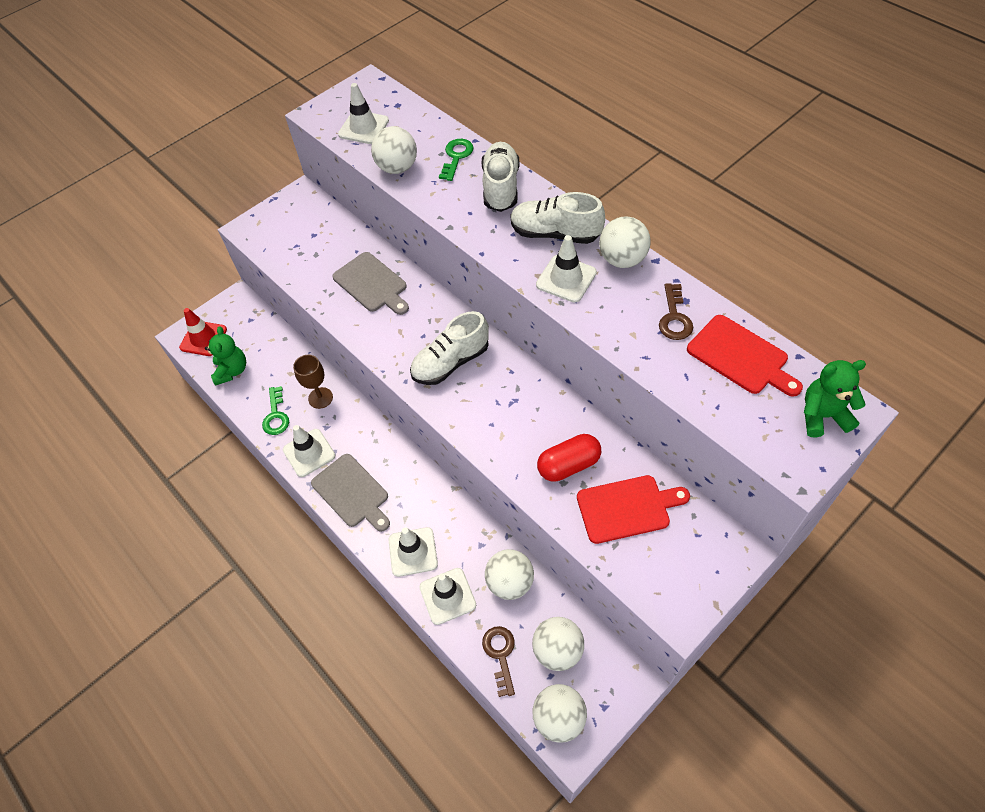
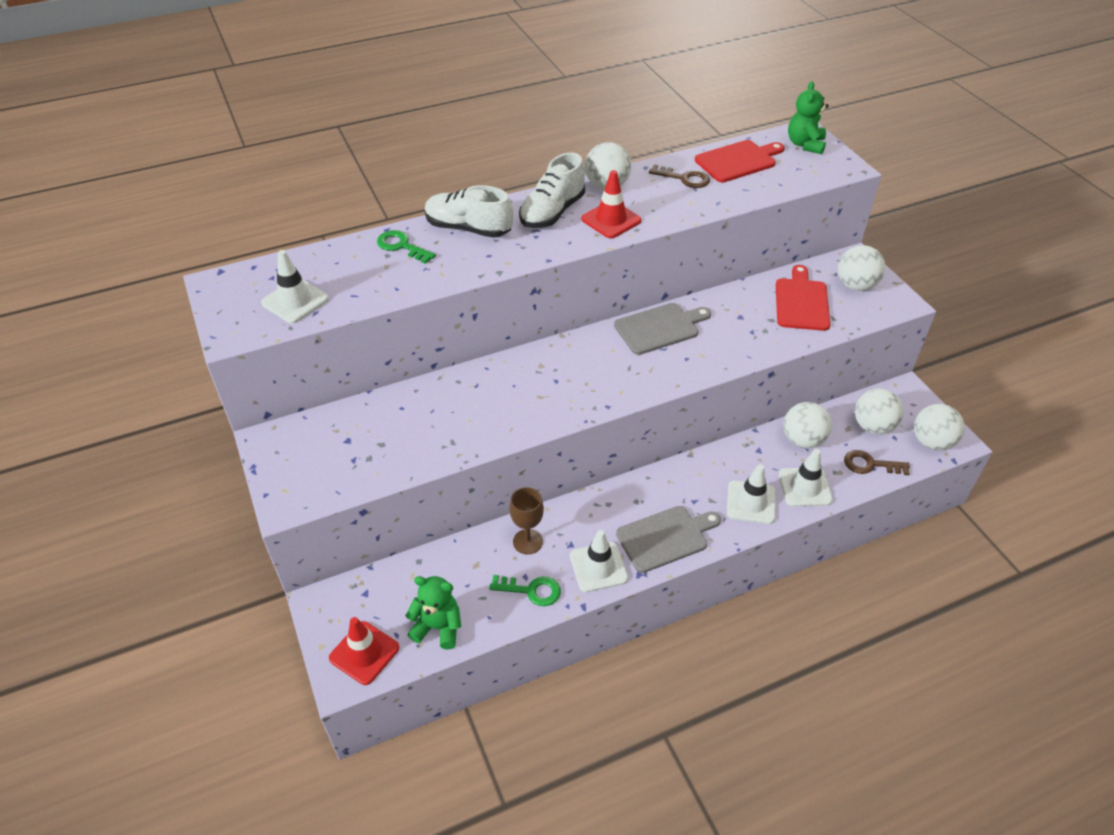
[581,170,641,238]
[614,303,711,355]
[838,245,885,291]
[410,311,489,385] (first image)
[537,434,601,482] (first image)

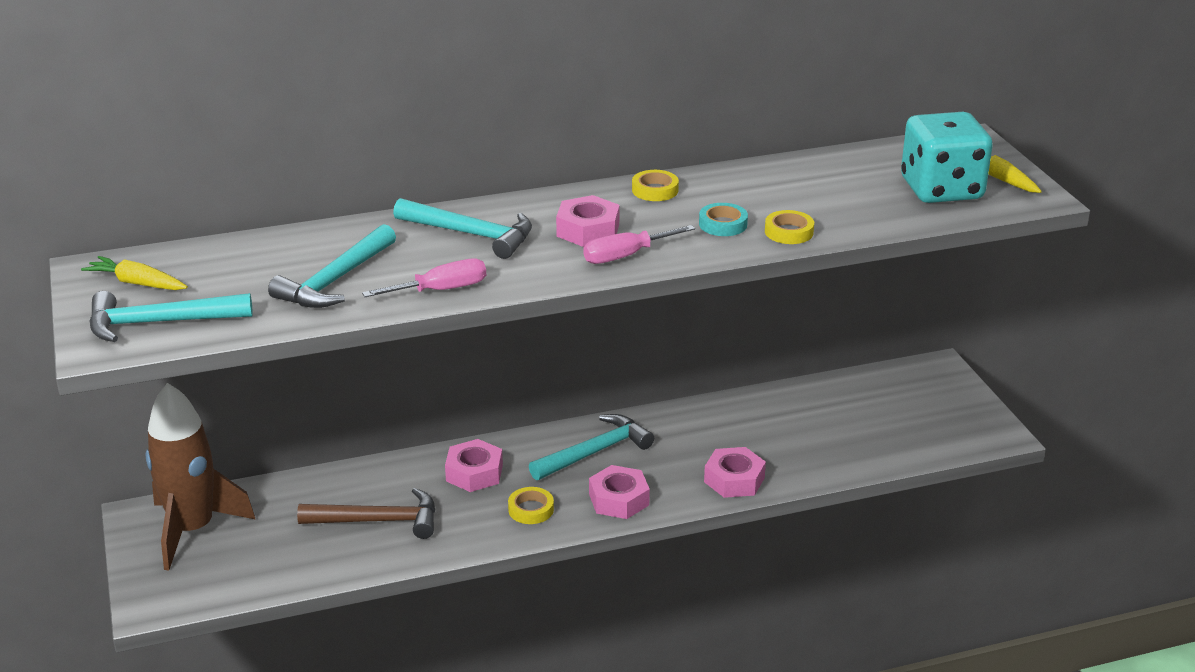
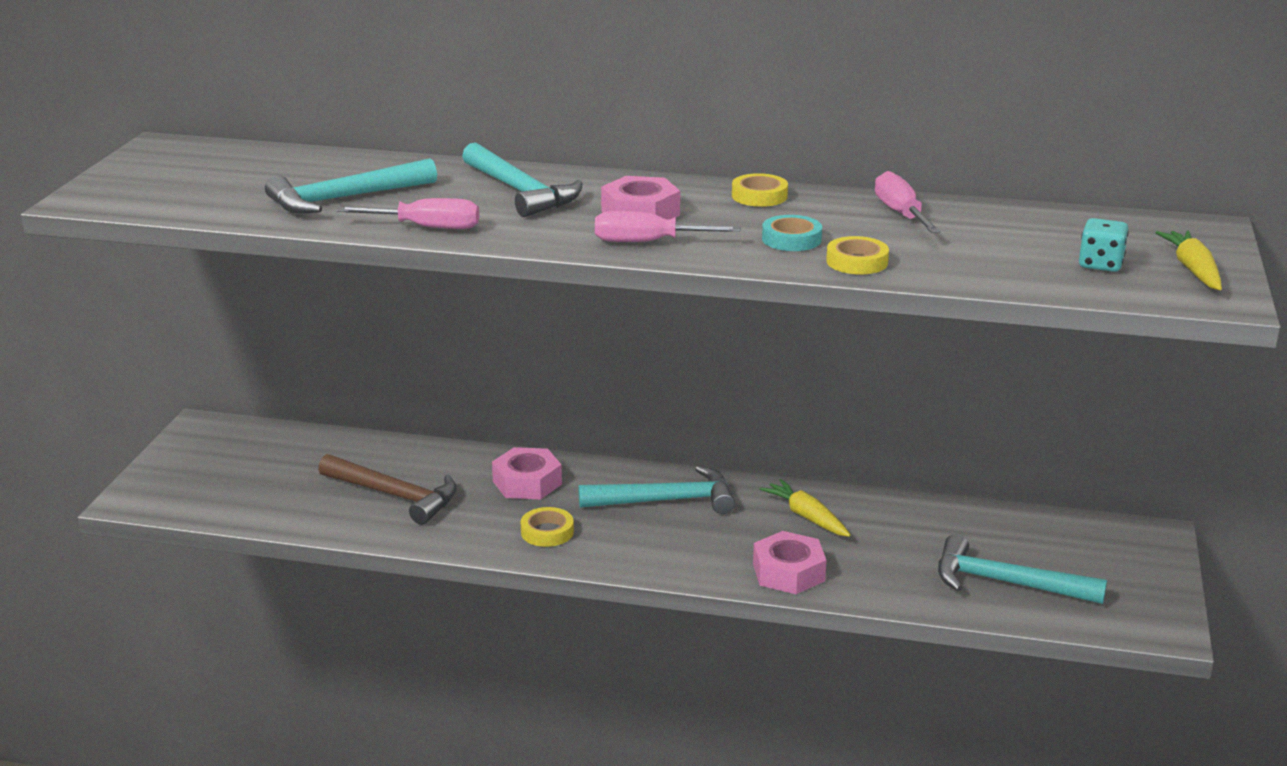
[759,479,851,537]
[875,171,941,233]
[938,534,1107,604]
[1079,218,1129,272]
[146,383,256,570] (first image)
[589,465,650,519] (first image)

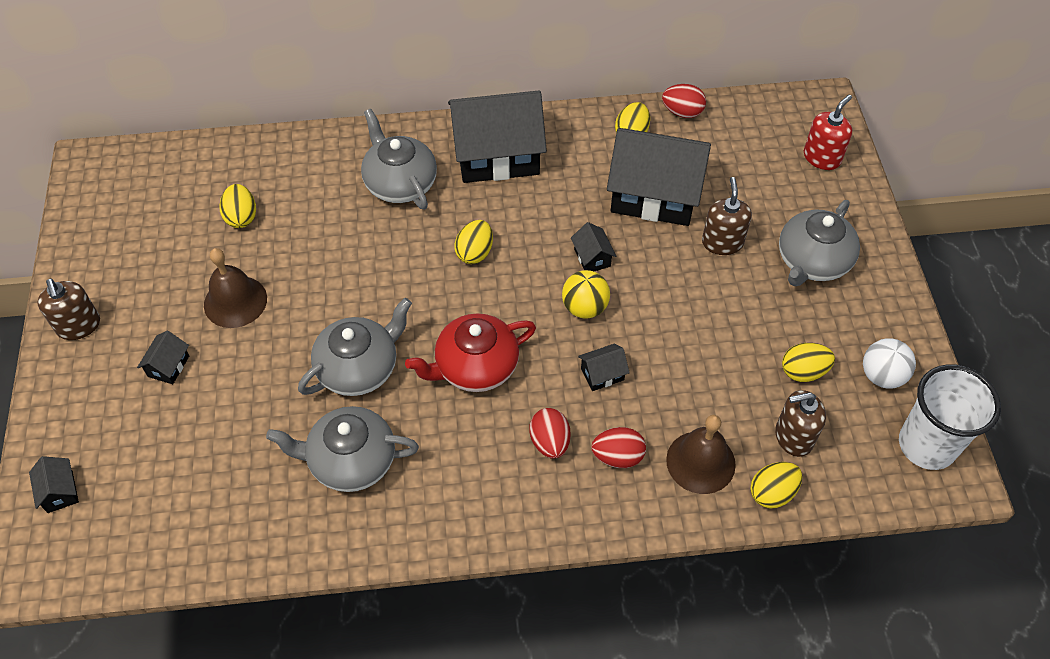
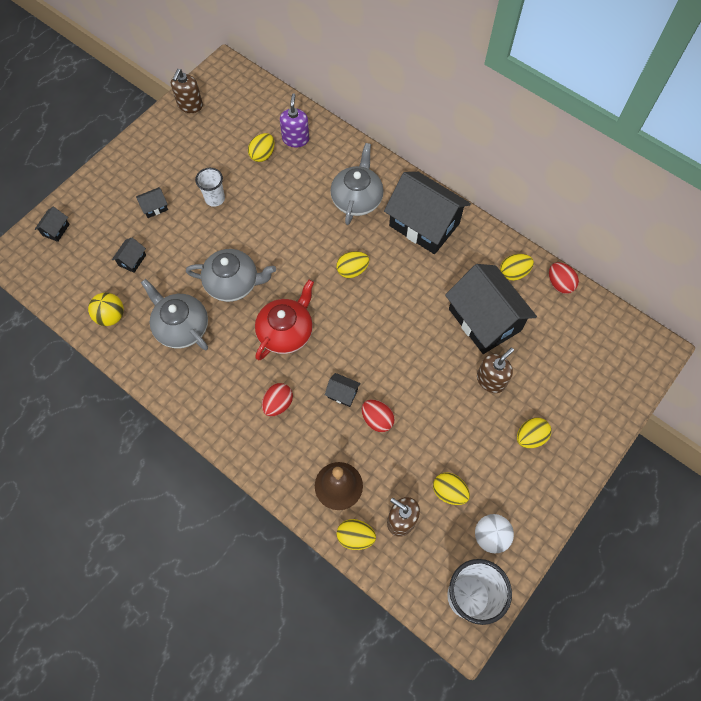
[88,292,124,326]
[112,238,146,273]
[171,69,203,113]
[195,168,225,207]
[255,280,314,360]
[280,93,309,147]
[362,400,395,432]
[517,418,551,448]
[804,95,852,170] (first image)

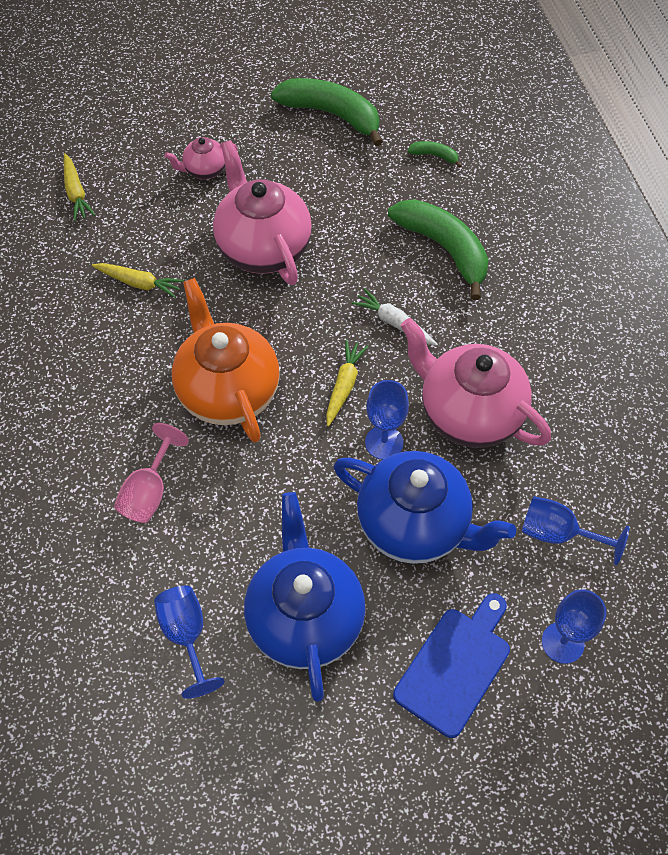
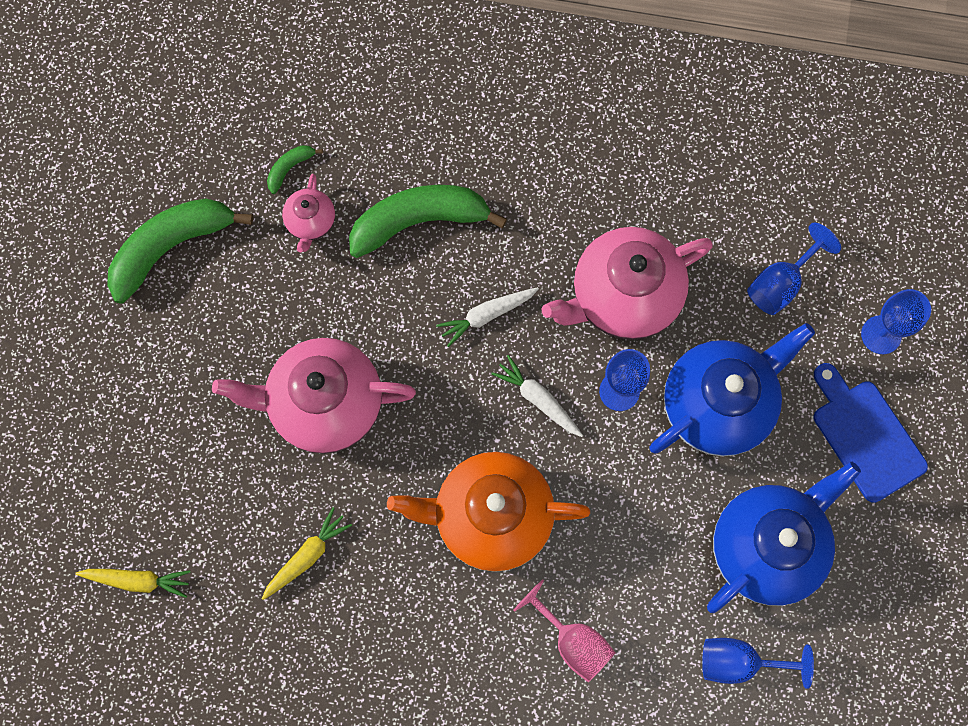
[282,174,335,252]
[491,355,583,437]
[707,462,861,613]

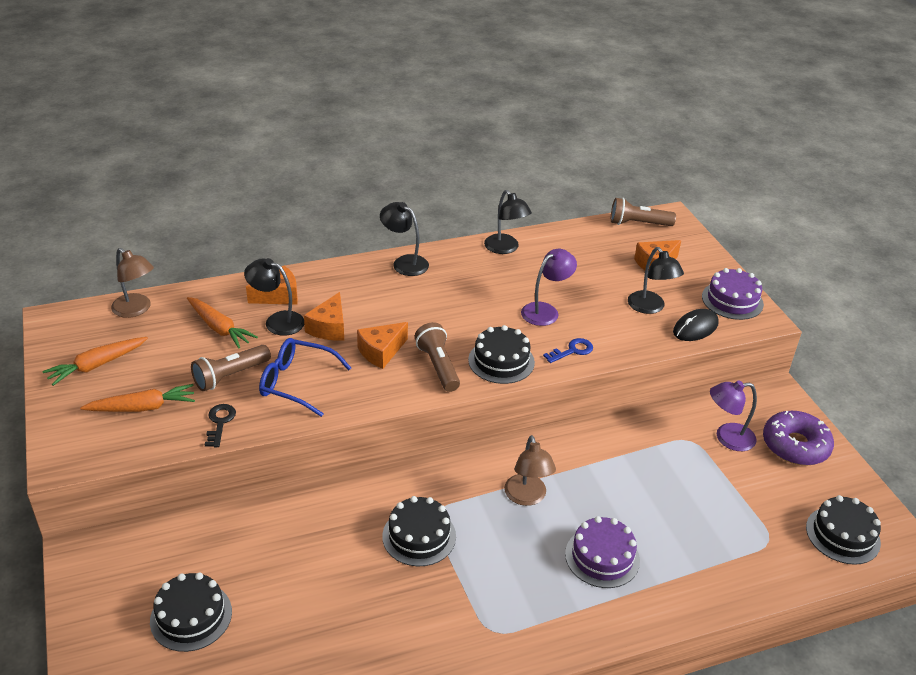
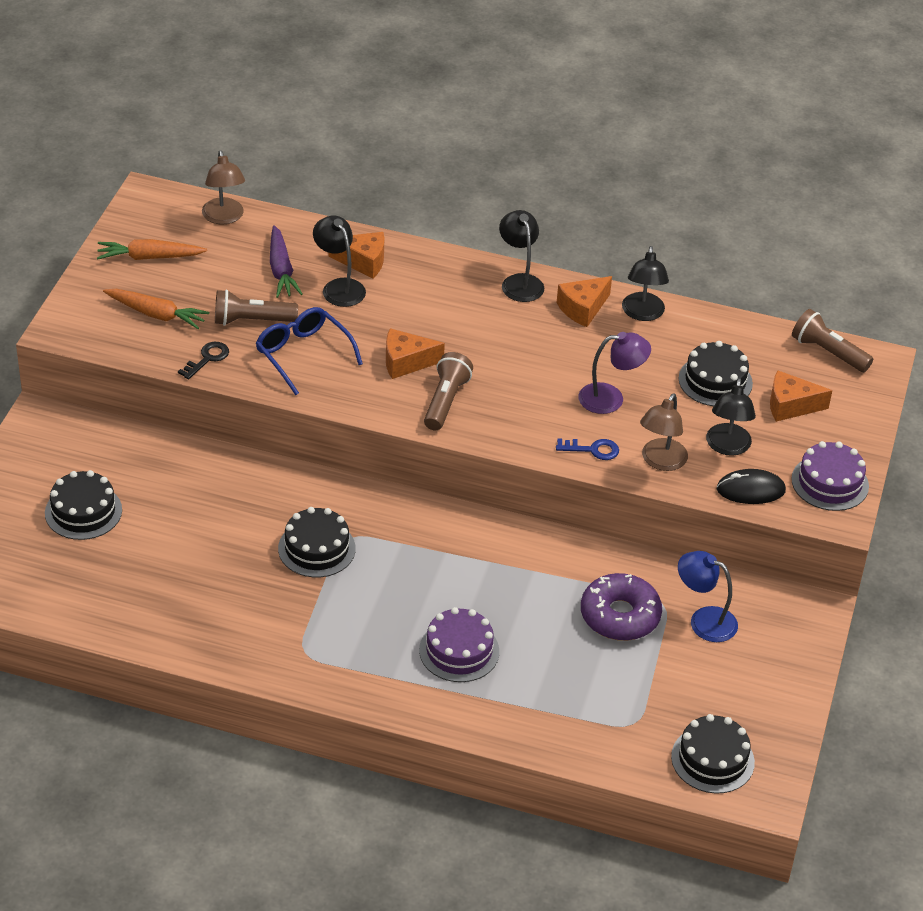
[270,225,303,298]
[557,276,612,327]
[581,573,662,641]
[640,393,688,471]
[678,551,738,642]
[679,341,753,406]

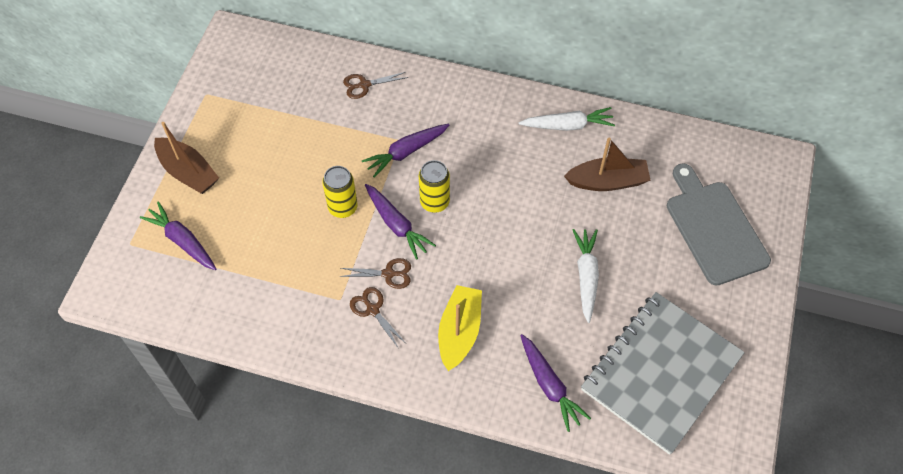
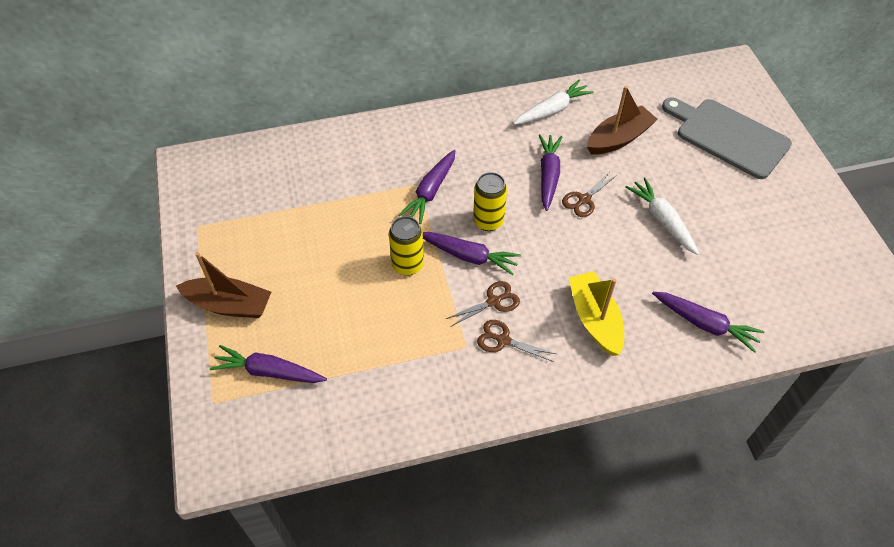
[539,134,562,211]
[562,170,618,217]
[581,292,745,455] (first image)

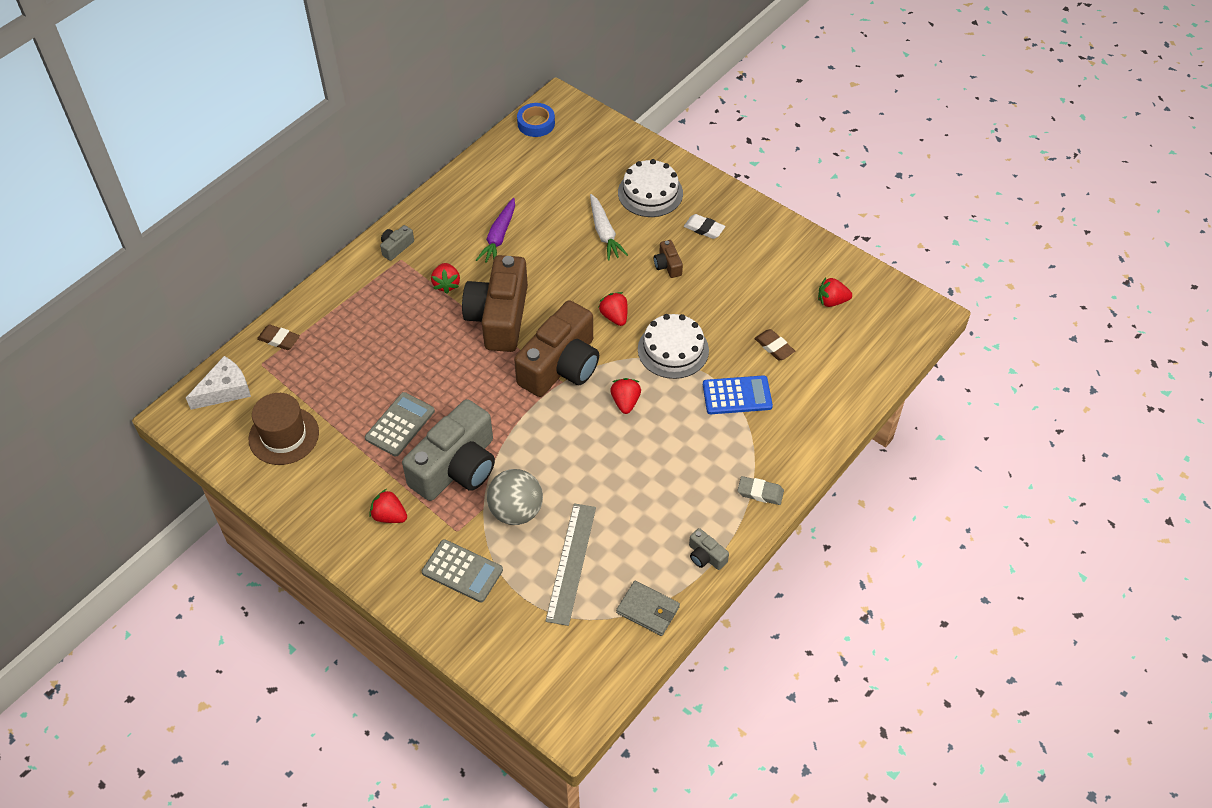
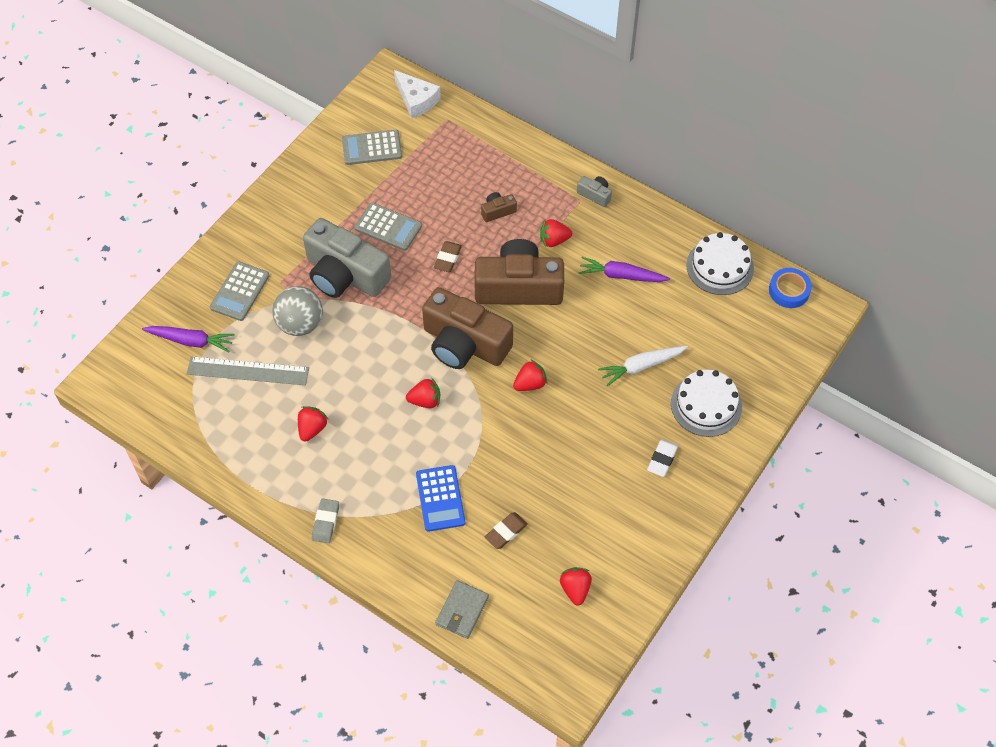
[142,326,235,352]
[298,406,329,442]
[342,130,402,165]
[434,241,462,272]
[435,580,489,639]
[481,192,517,222]
[686,232,754,295]
[689,528,729,570] (first image)

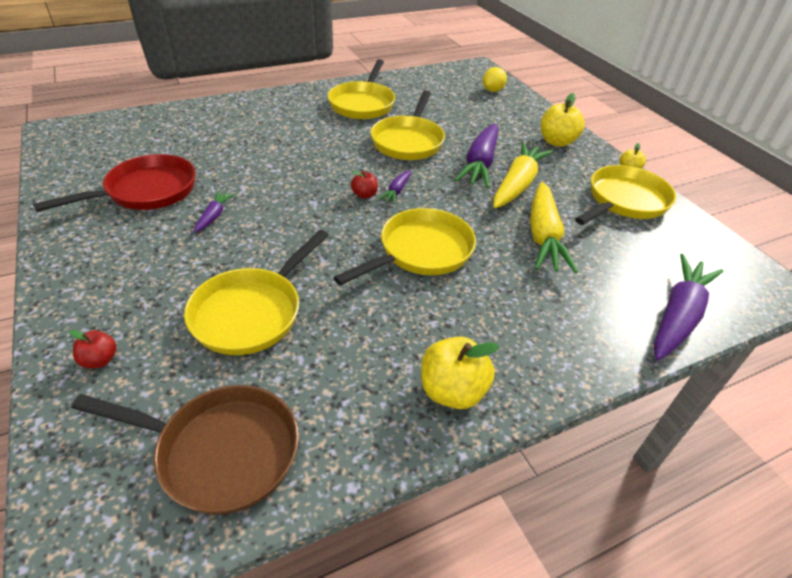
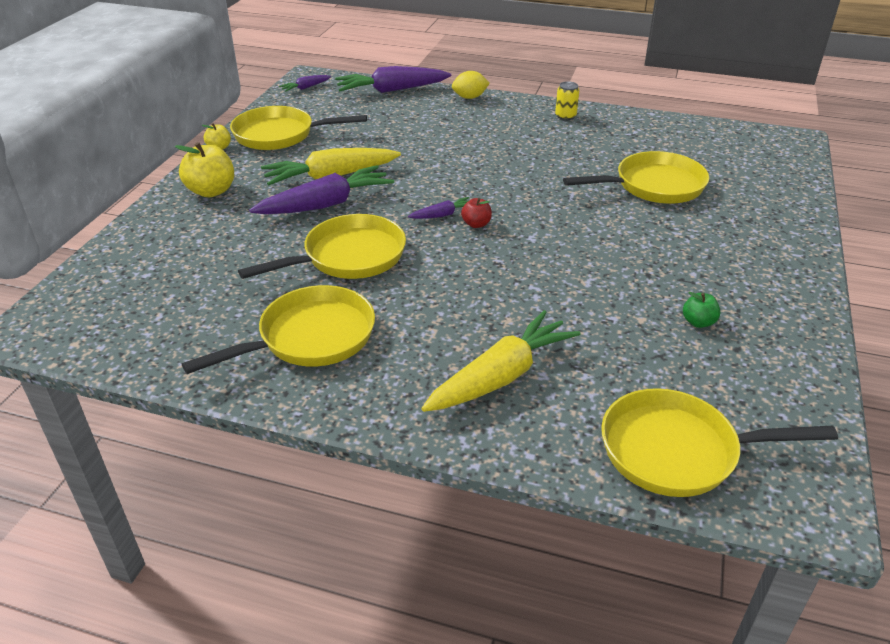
[279,75,331,92]
[421,310,581,412]
[452,71,490,99]
[555,81,579,120]
[601,388,838,497]
[683,292,720,328]
[69,330,117,368] (first image)
[71,385,299,514] (first image)

